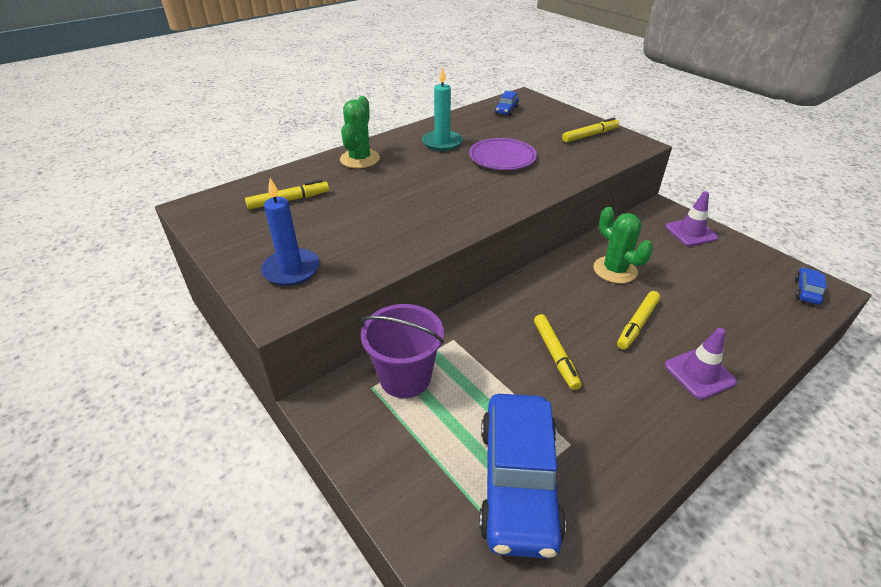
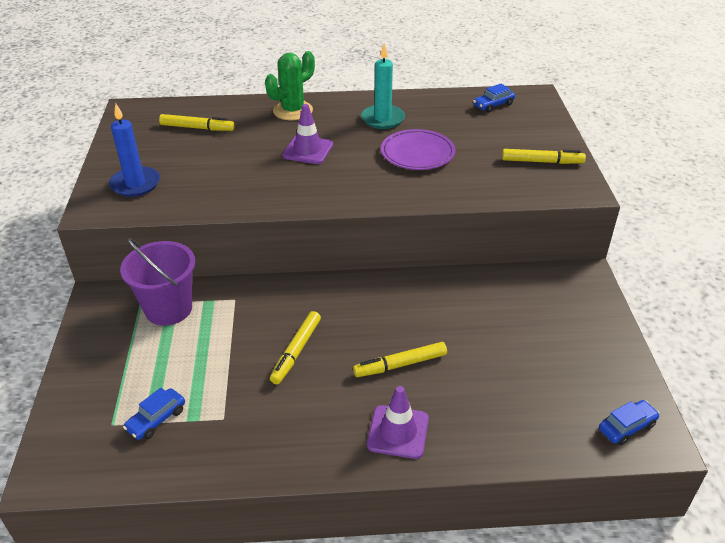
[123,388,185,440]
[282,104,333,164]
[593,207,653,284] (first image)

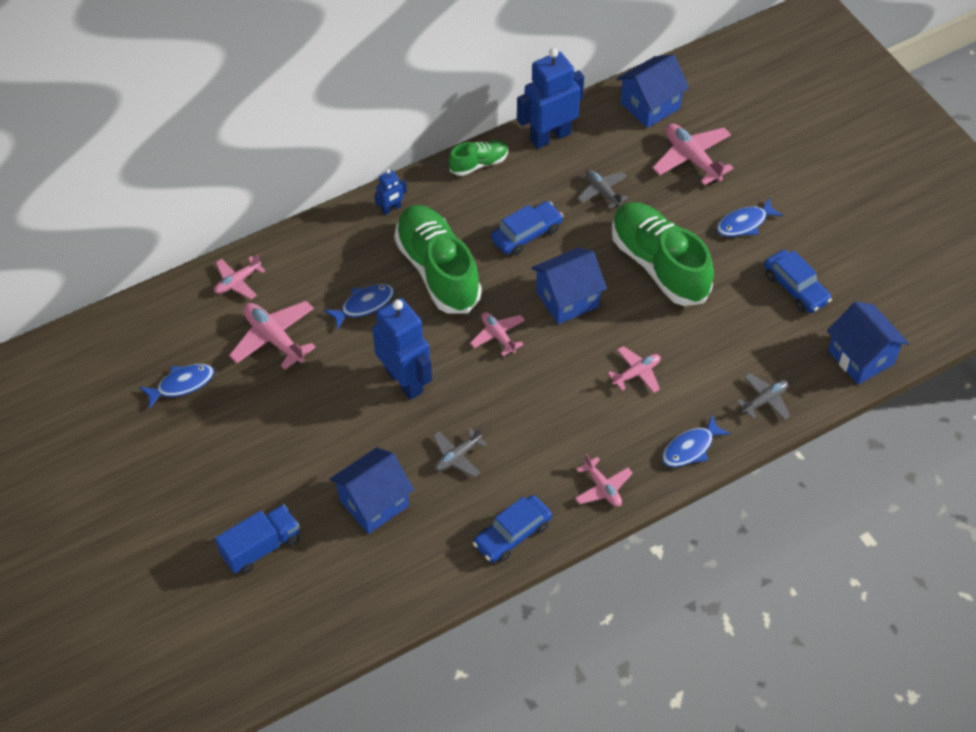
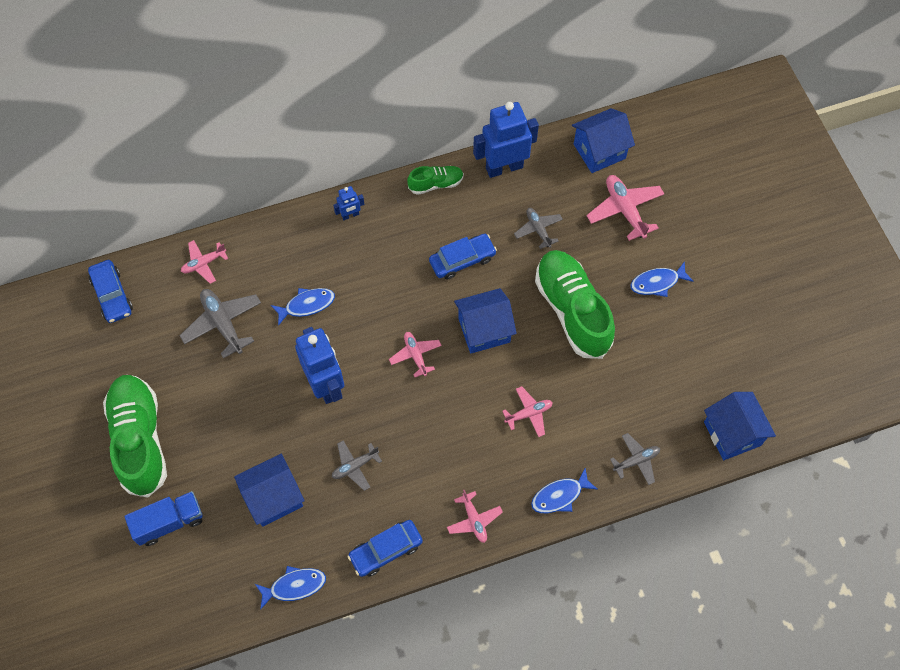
[88,260,133,323]
[103,375,167,498]
[179,289,261,358]
[255,566,326,610]

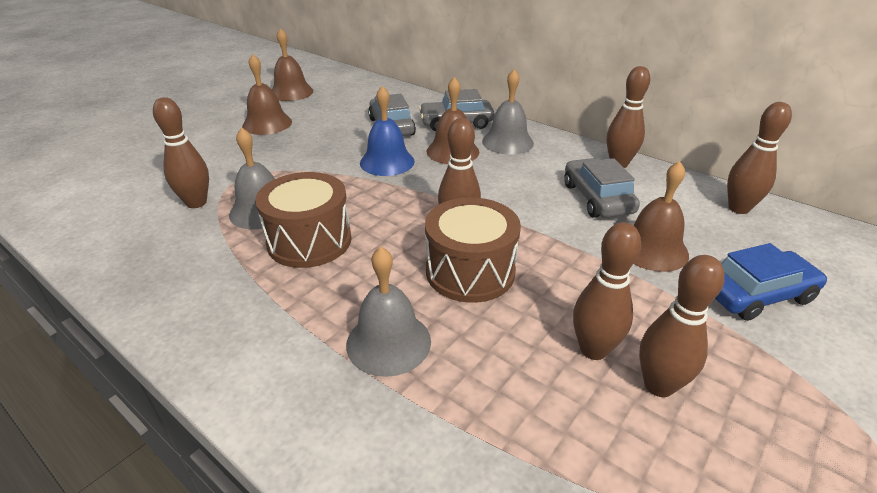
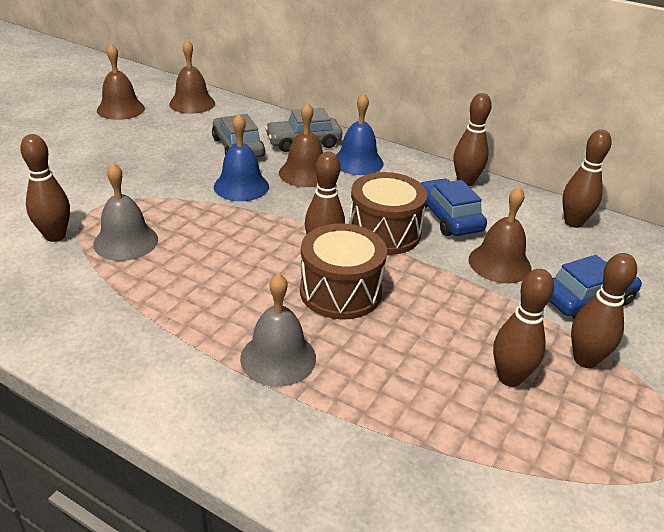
[169,39,215,114]
[336,93,383,175]
[349,172,427,255]
[420,179,487,236]
[571,253,637,368]

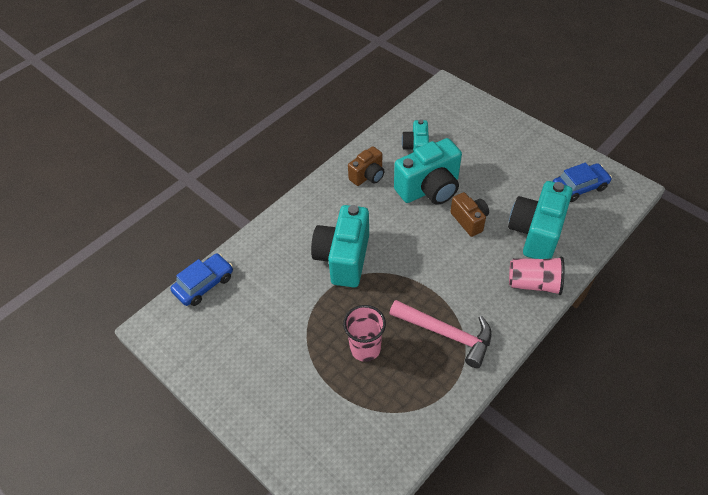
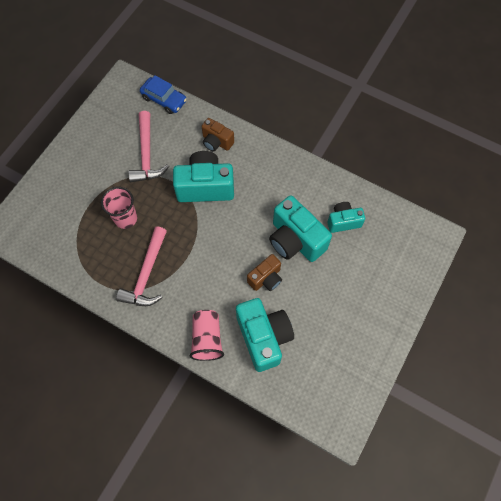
[128,111,169,182]
[202,118,234,152]
[236,298,294,372]
[553,162,612,202] (first image)

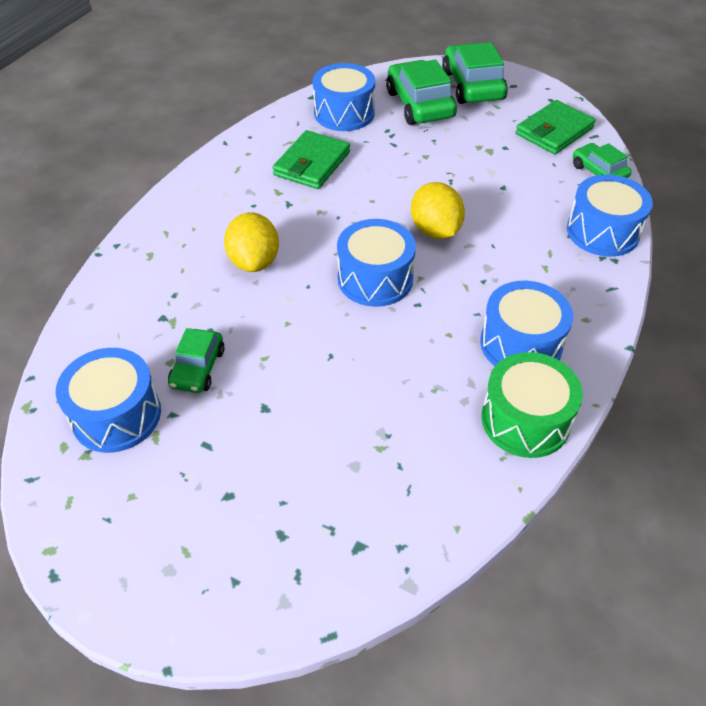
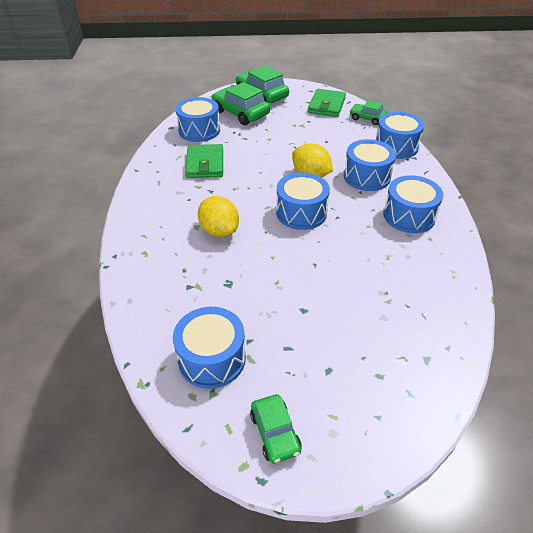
[250,394,302,463]
[344,139,396,191]
[481,352,583,458] (first image)

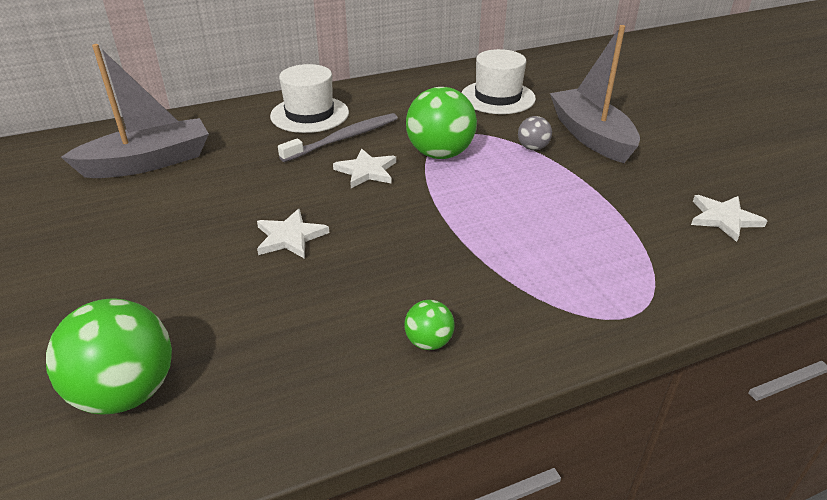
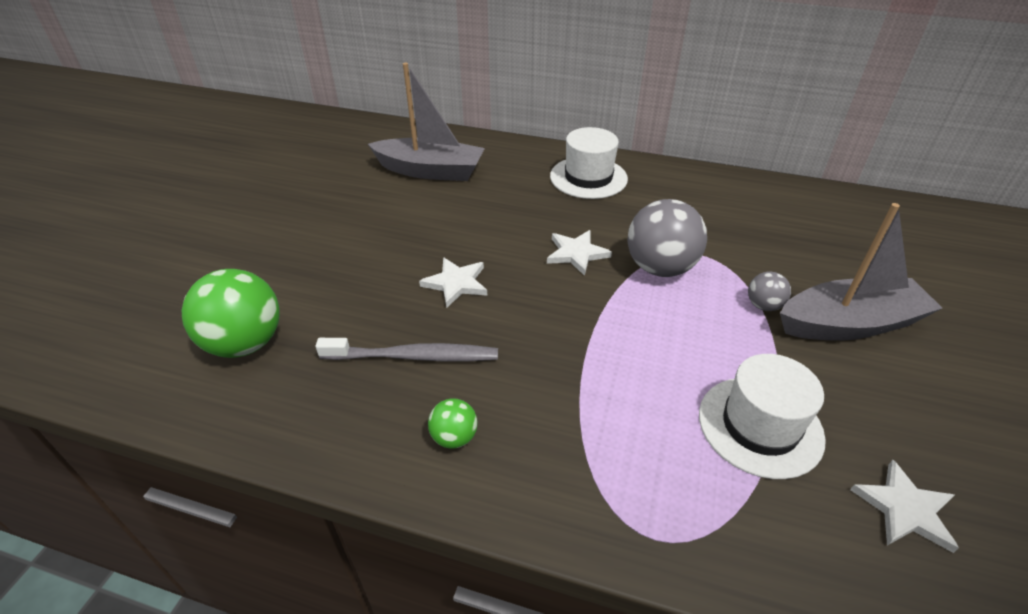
[315,338,498,361]
[627,199,707,277]
[699,354,826,479]
[780,203,942,341]

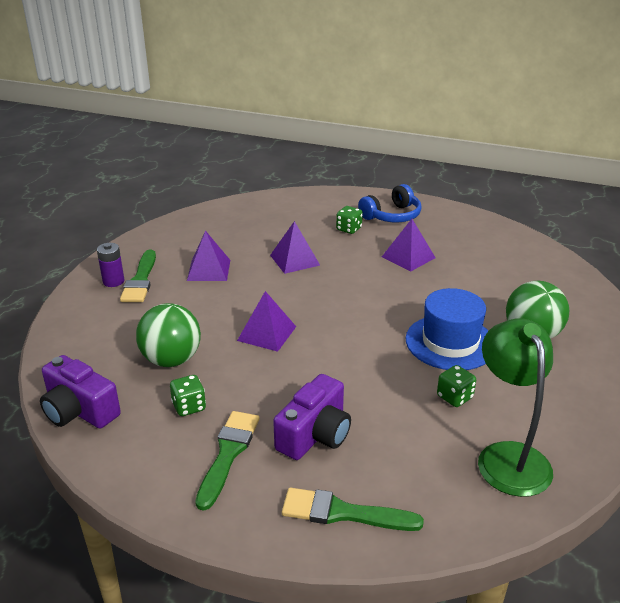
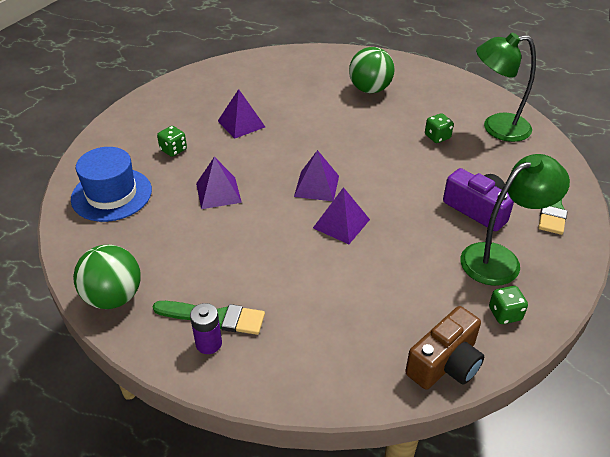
[71,147,152,222]
[73,245,141,309]
[294,150,339,201]
[405,306,484,390]
[460,154,570,286]
[489,286,528,324]
[358,184,421,222] (first image)

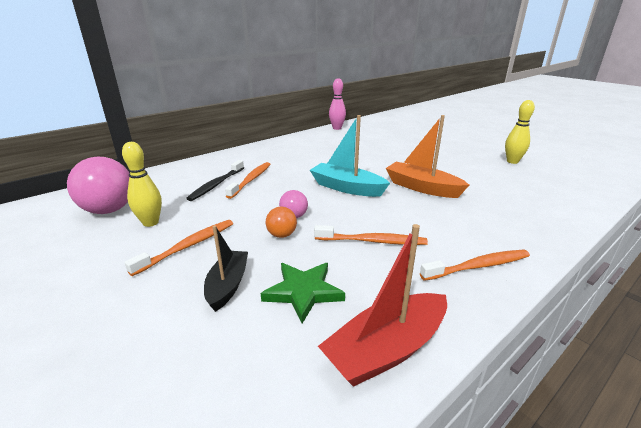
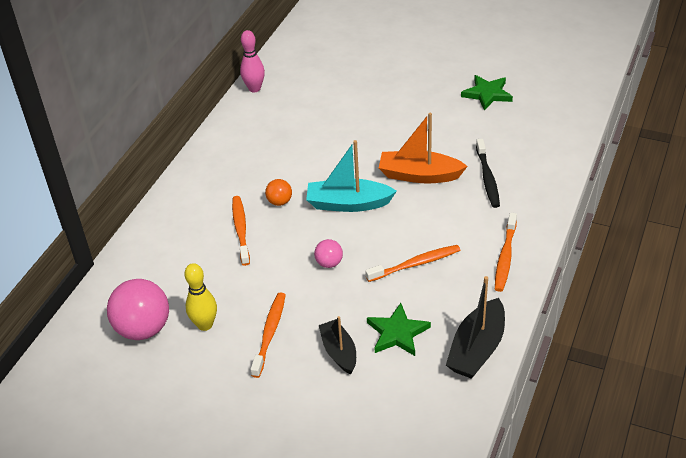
[265,179,292,206]
[446,276,505,379]
[461,75,513,111]
[476,139,500,208]
[495,213,517,292]

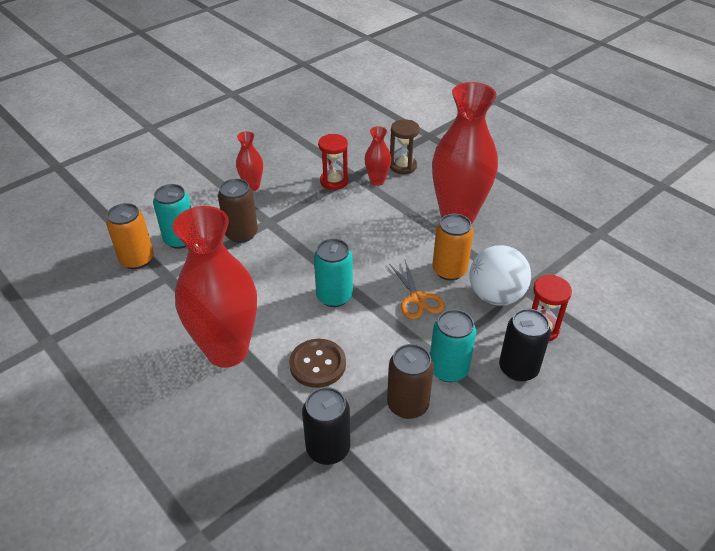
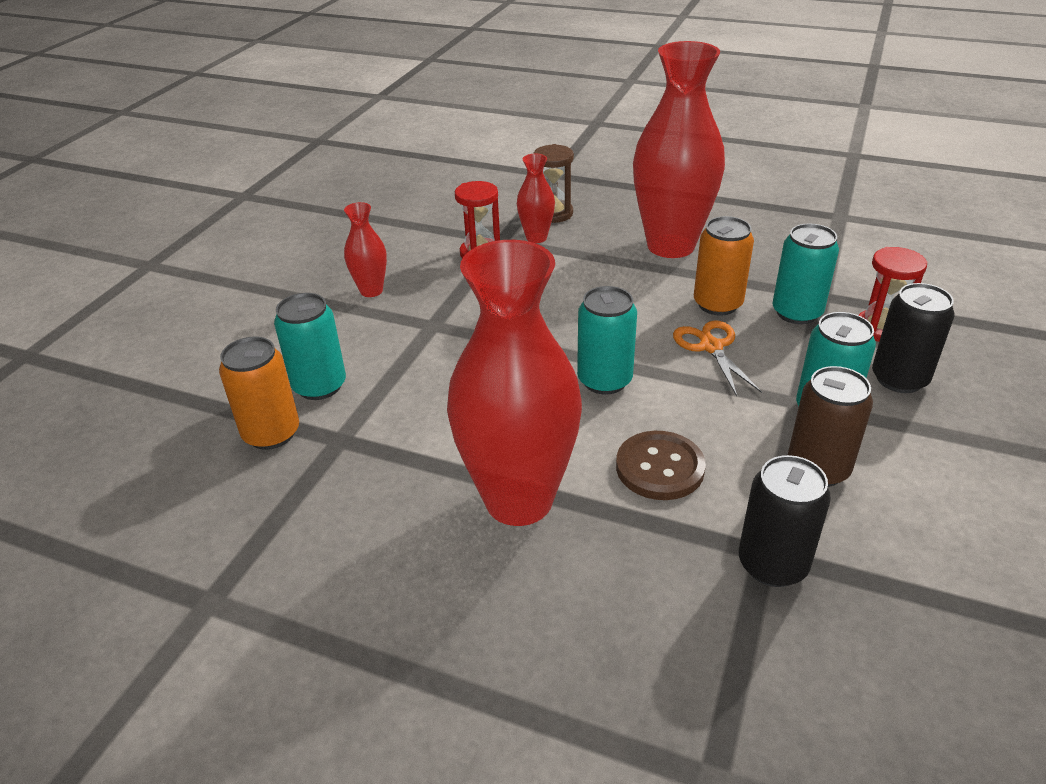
[673,320,762,396]
[772,224,839,324]
[218,179,258,243] (first image)

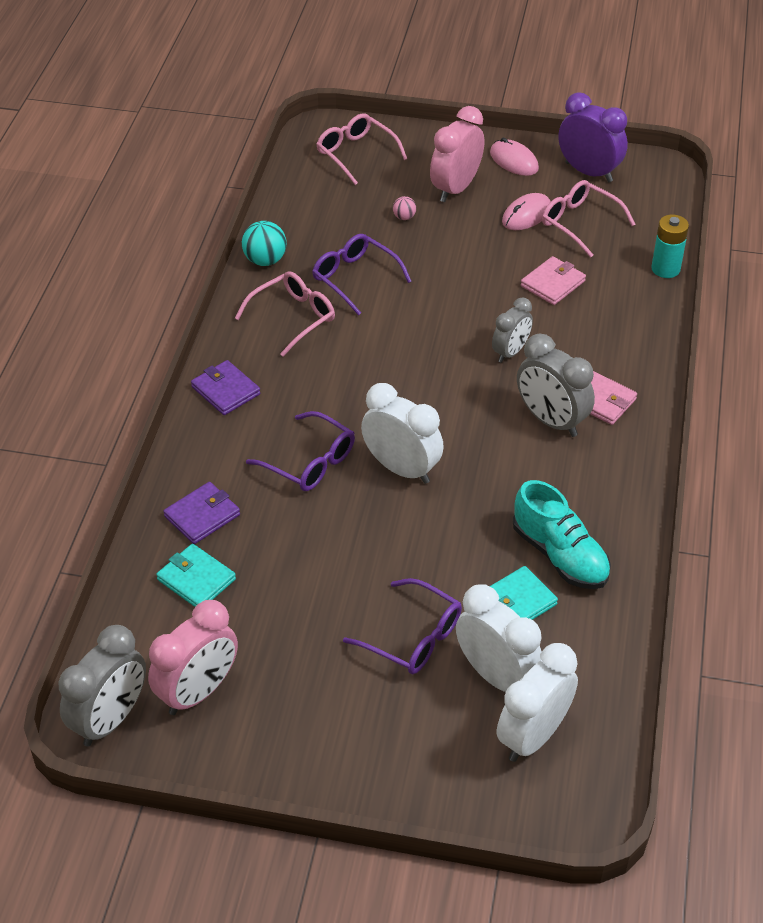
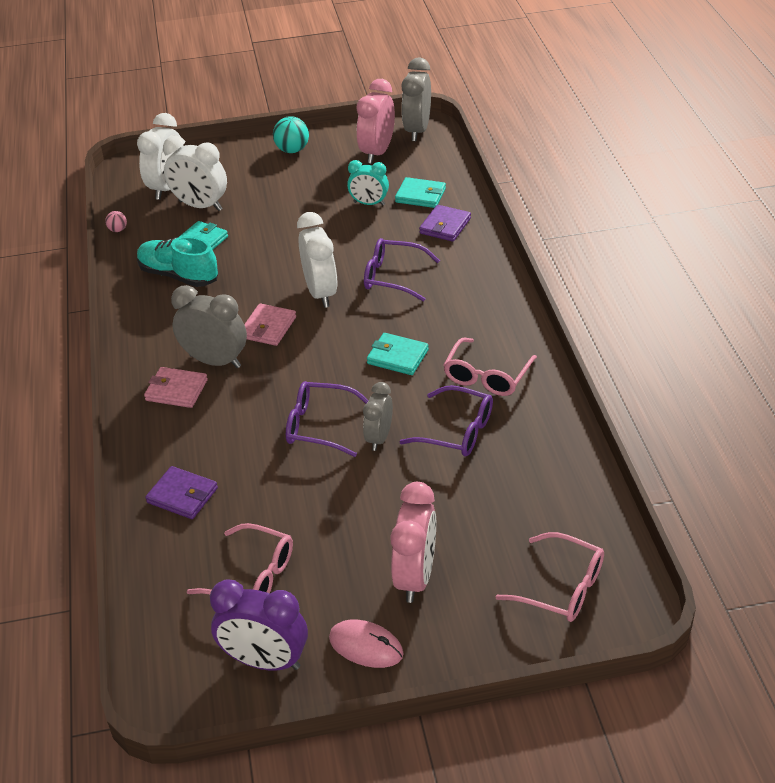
[105,211,127,232]
[145,466,218,519]
[244,303,296,346]
[273,116,309,153]
[286,381,369,457]
[297,212,338,308]
[347,160,389,205]
[363,382,393,451]
[367,333,429,375]
[502,193,551,230] (first image)
[651,215,689,278] (first image)

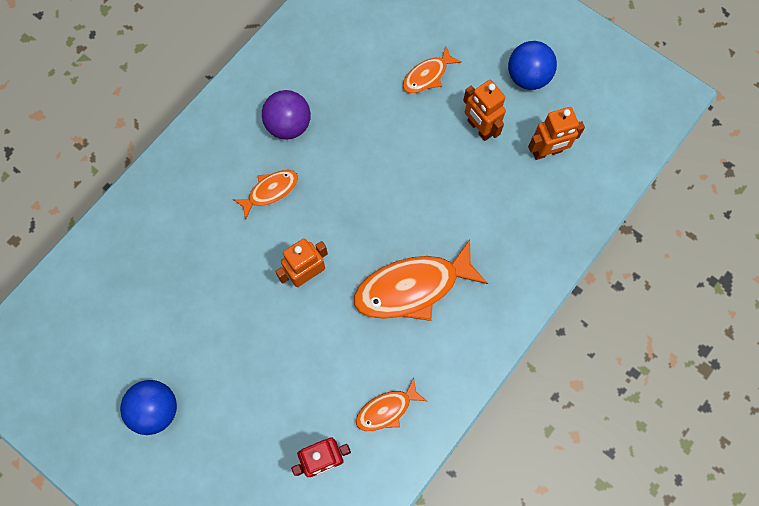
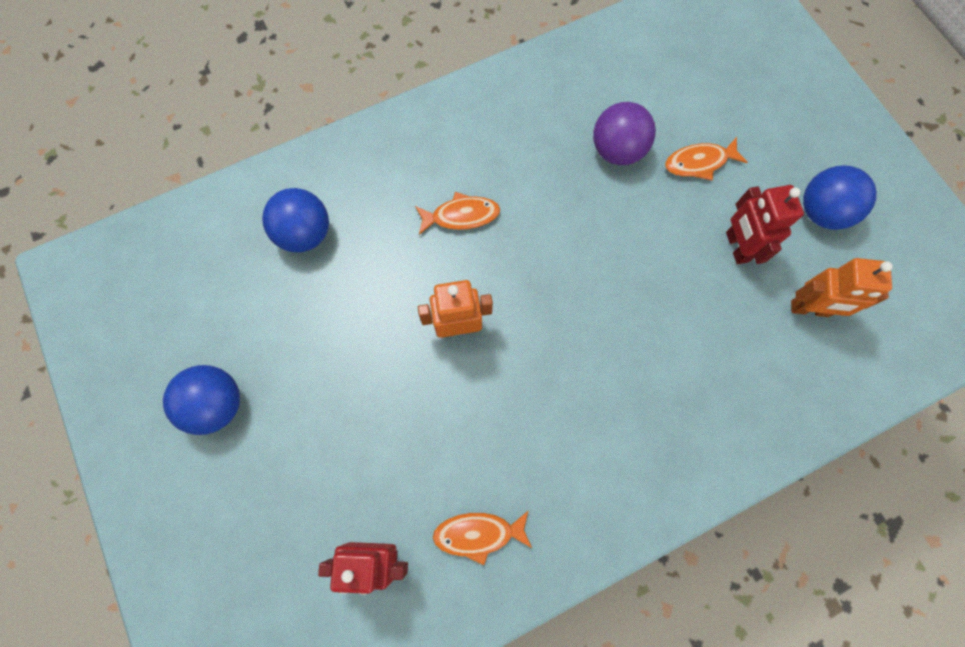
[262,188,329,253]
[593,102,656,165]
[726,185,804,264]
[354,240,488,321] (first image)

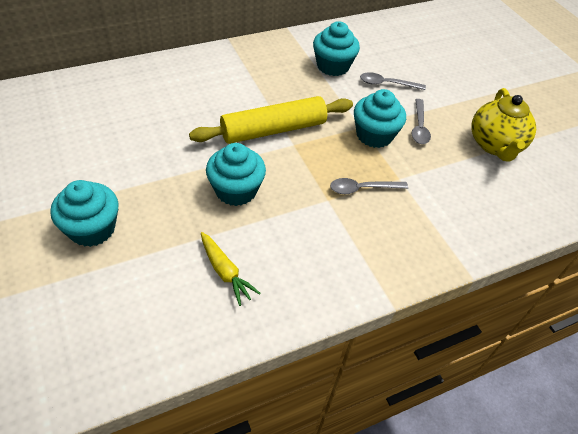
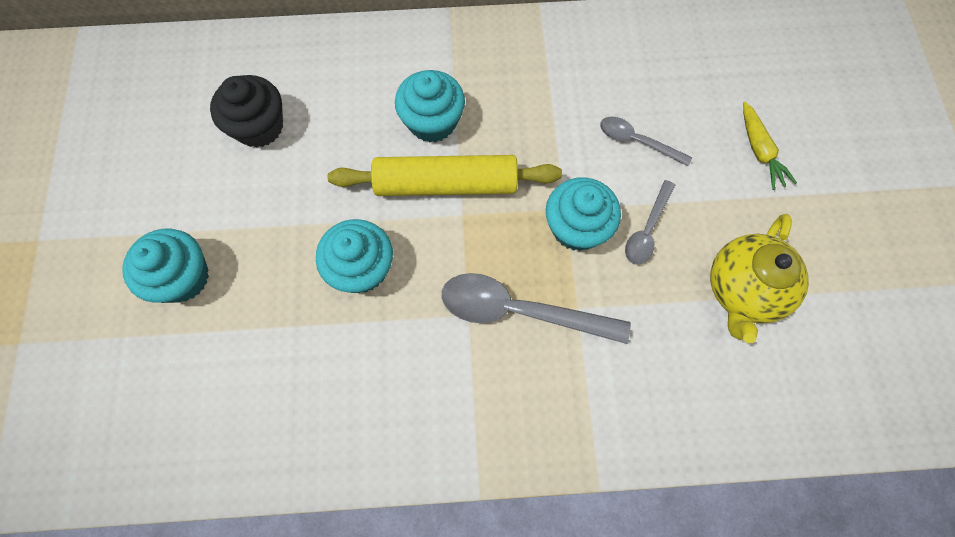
[210,75,283,148]
[395,70,465,143]
[442,273,631,344]
[743,102,797,190]

